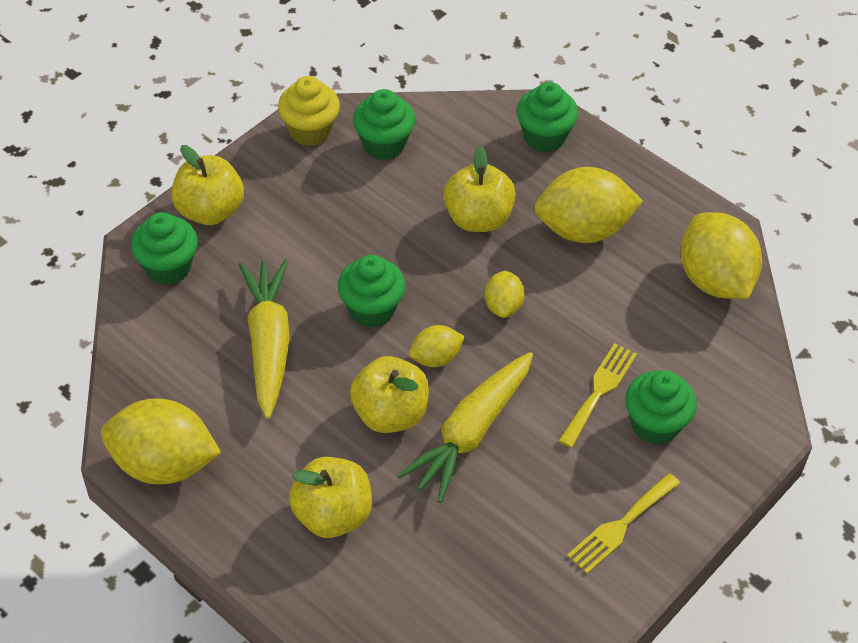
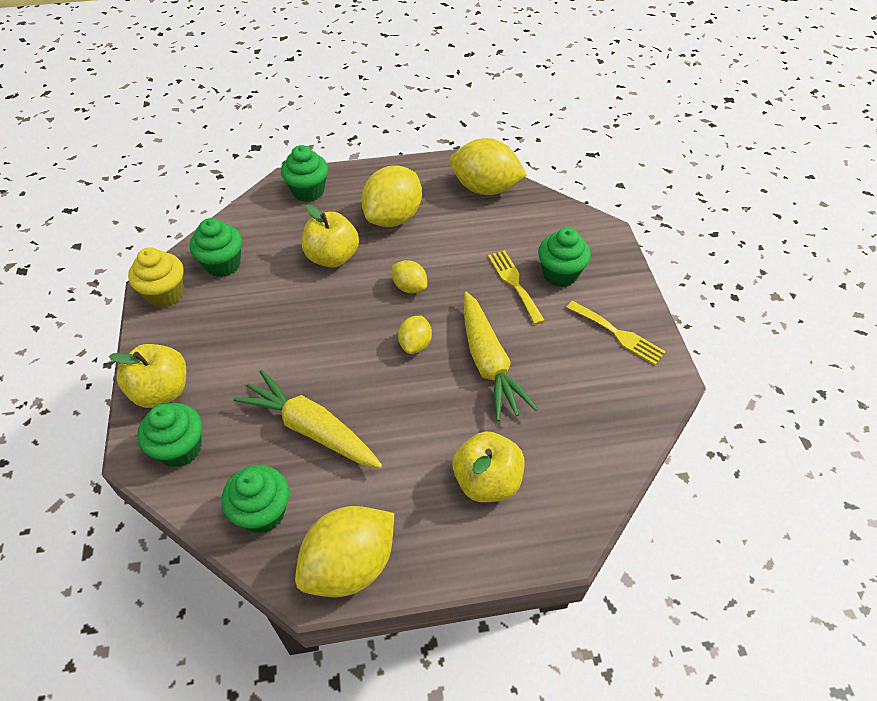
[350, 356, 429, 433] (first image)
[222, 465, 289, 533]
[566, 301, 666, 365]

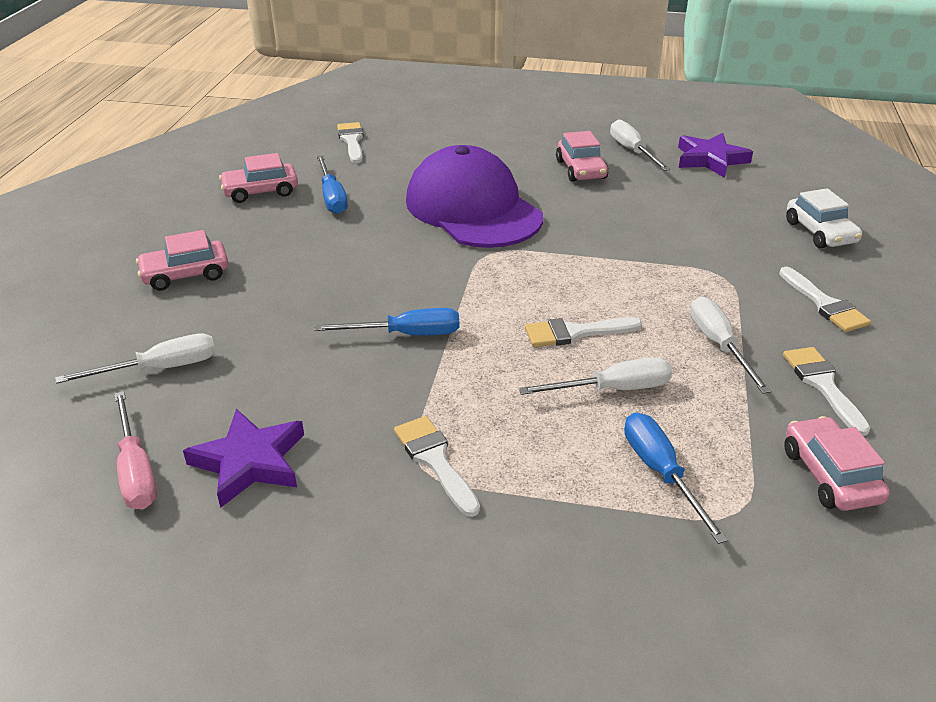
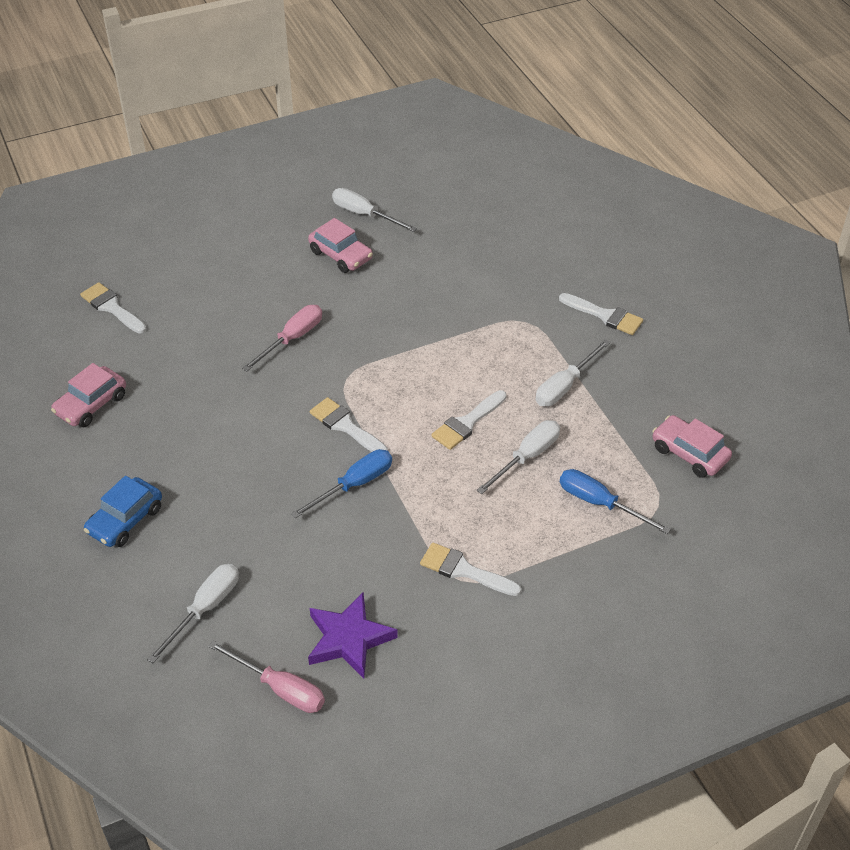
[317, 156, 348, 214] (first image)
[678, 133, 753, 178] (first image)
[786, 188, 862, 248] (first image)
[310, 397, 388, 452]
[242, 305, 322, 372]
[84, 476, 162, 547]
[535, 339, 610, 406]

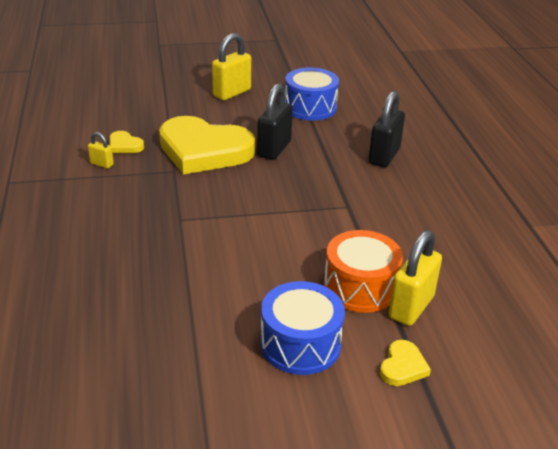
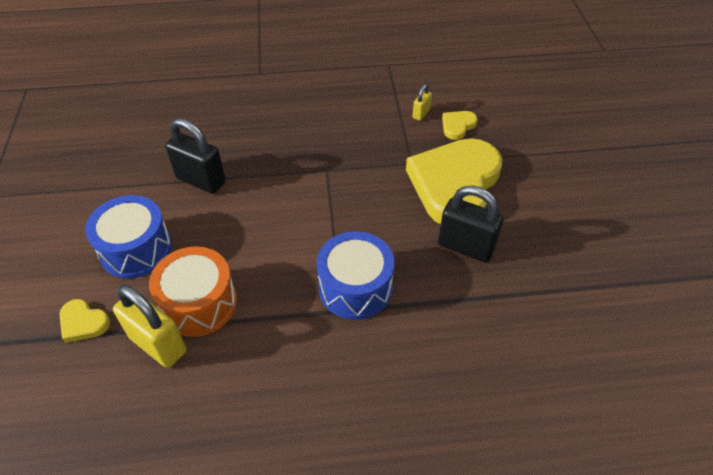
[212, 33, 251, 100] (first image)
[317, 231, 395, 320]
[165, 118, 226, 194]

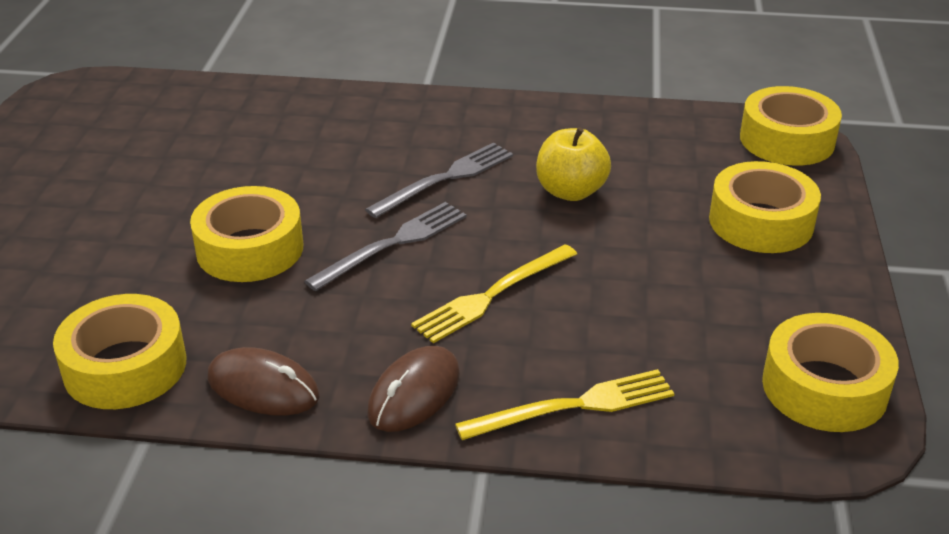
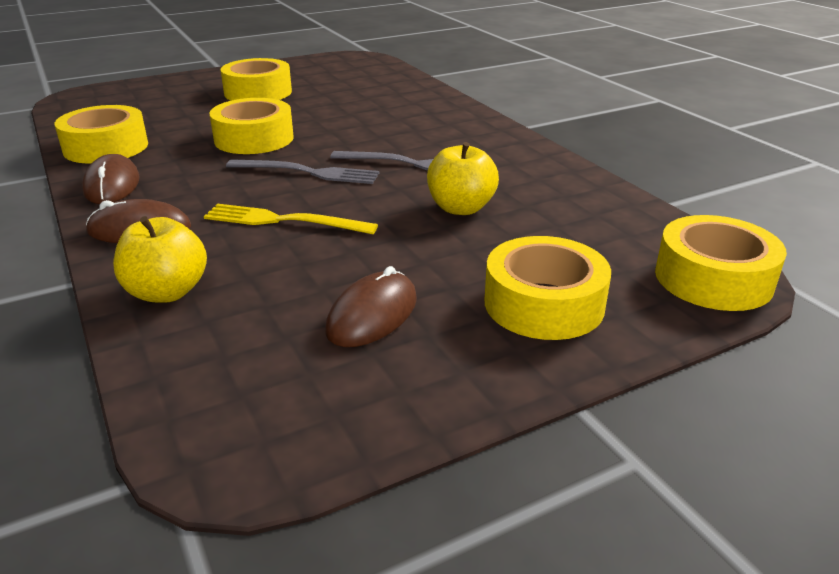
[325, 266, 417, 347]
[221, 58, 292, 101]
[113, 216, 207, 303]

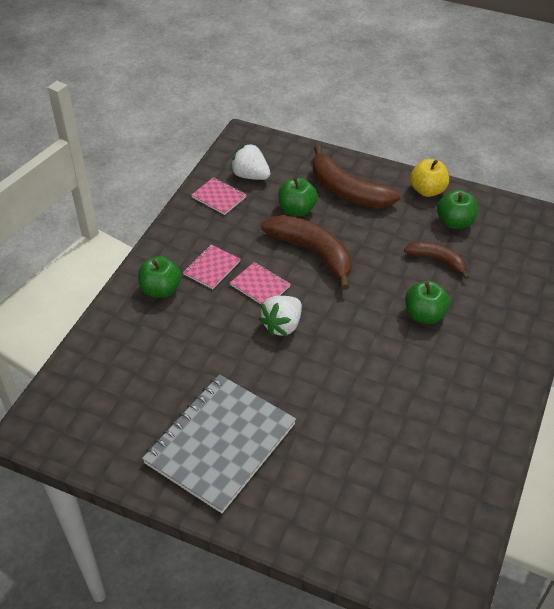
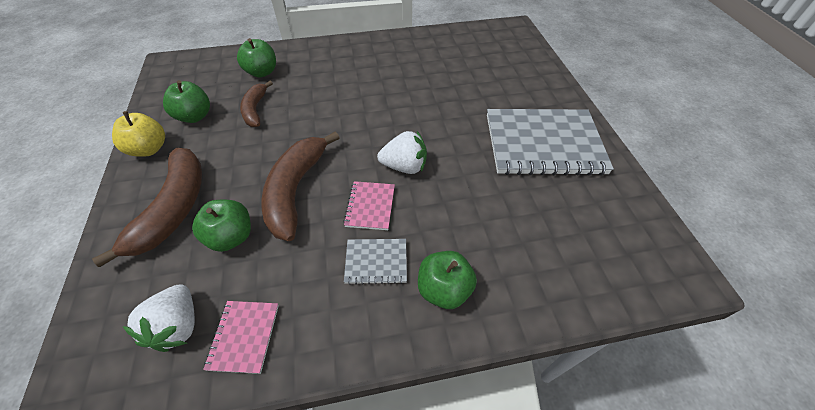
[237, 38, 276, 78]
[344, 239, 407, 285]

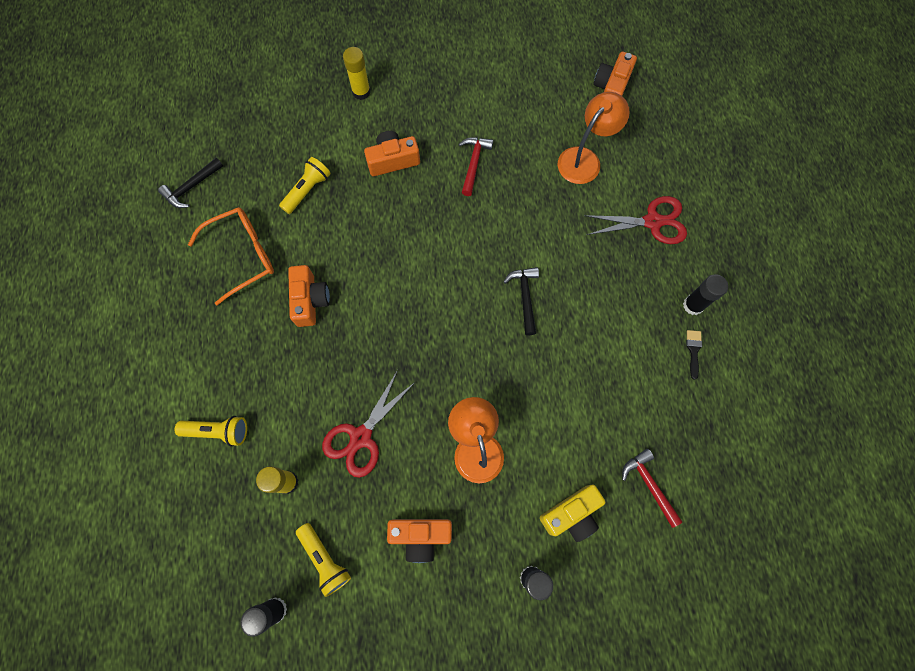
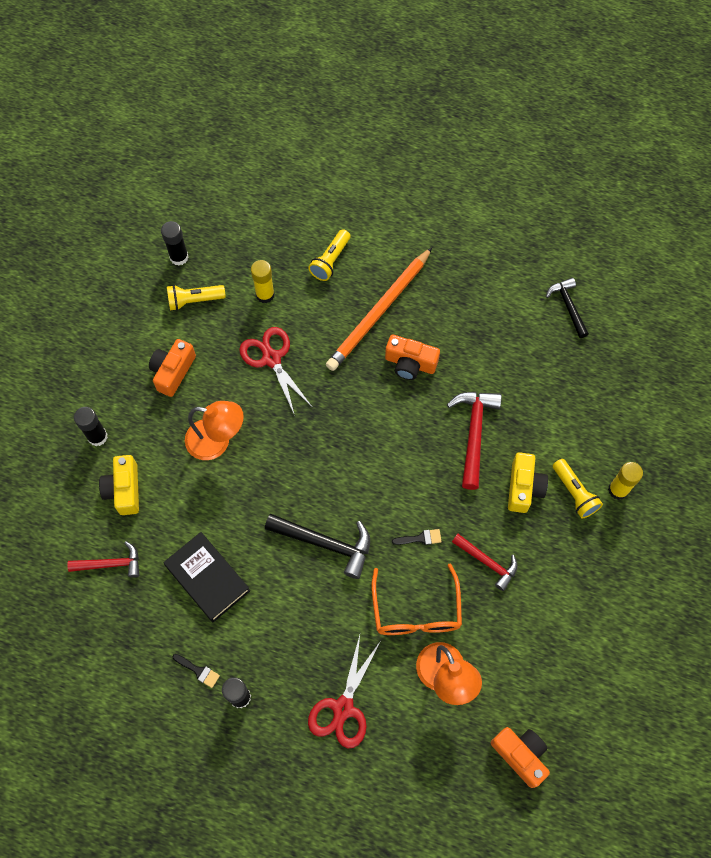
[163, 532, 250, 622]
[326, 247, 432, 371]
[392, 529, 442, 545]
[447, 392, 502, 490]
[372, 563, 462, 635]
[553, 459, 603, 519]
[508, 452, 548, 513]
[265, 514, 370, 579]

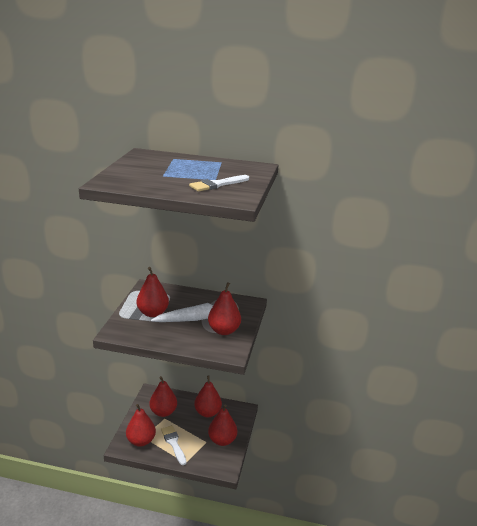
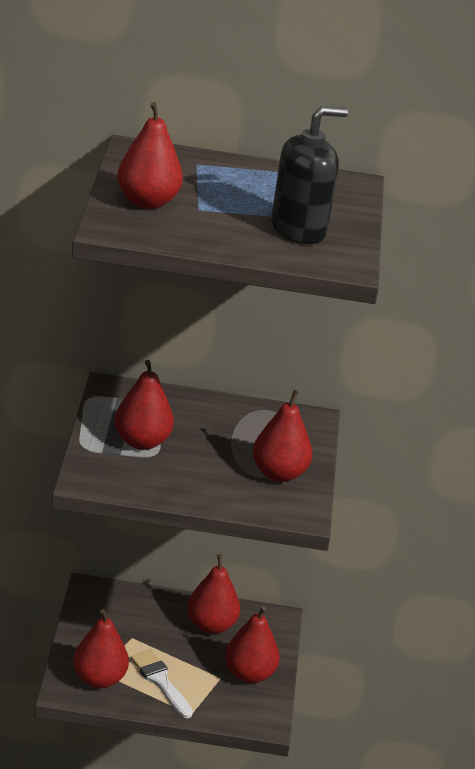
[151, 303, 239, 322] (first image)
[117, 102, 183, 209]
[271, 106, 348, 244]

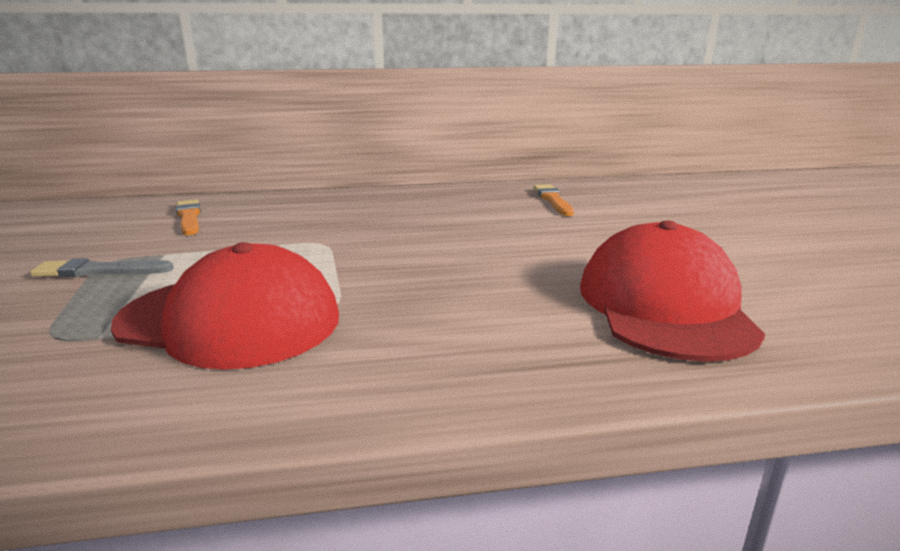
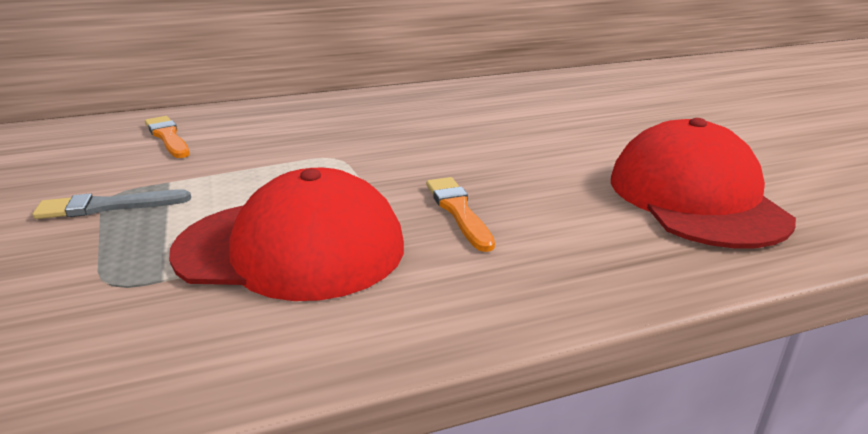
[426, 177, 495, 252]

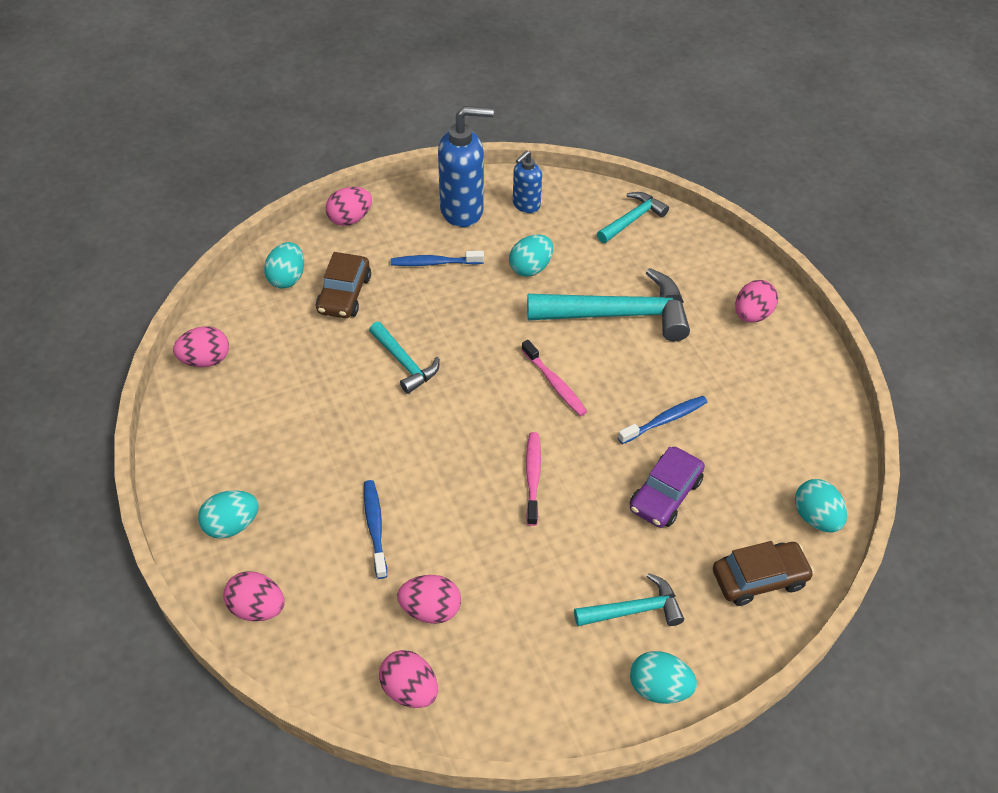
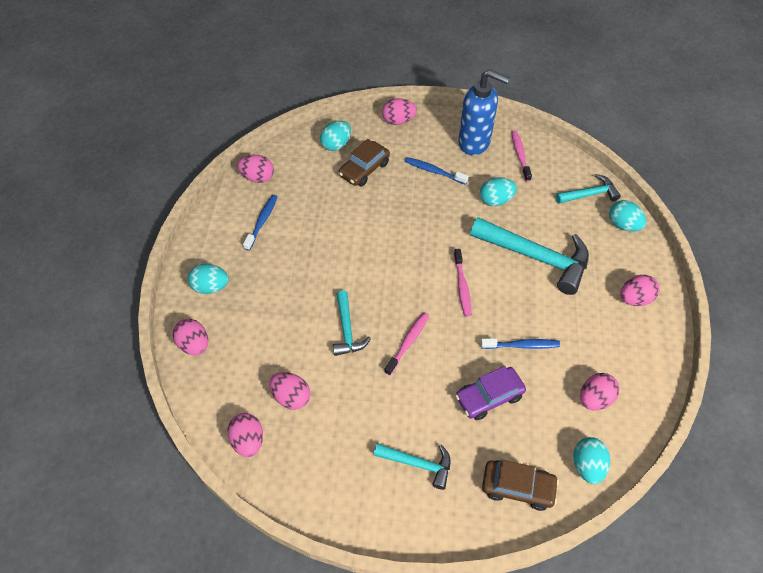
[580, 373, 620, 410]
[243, 195, 278, 251]
[333, 290, 371, 356]
[609, 200, 646, 232]
[511, 130, 532, 182]

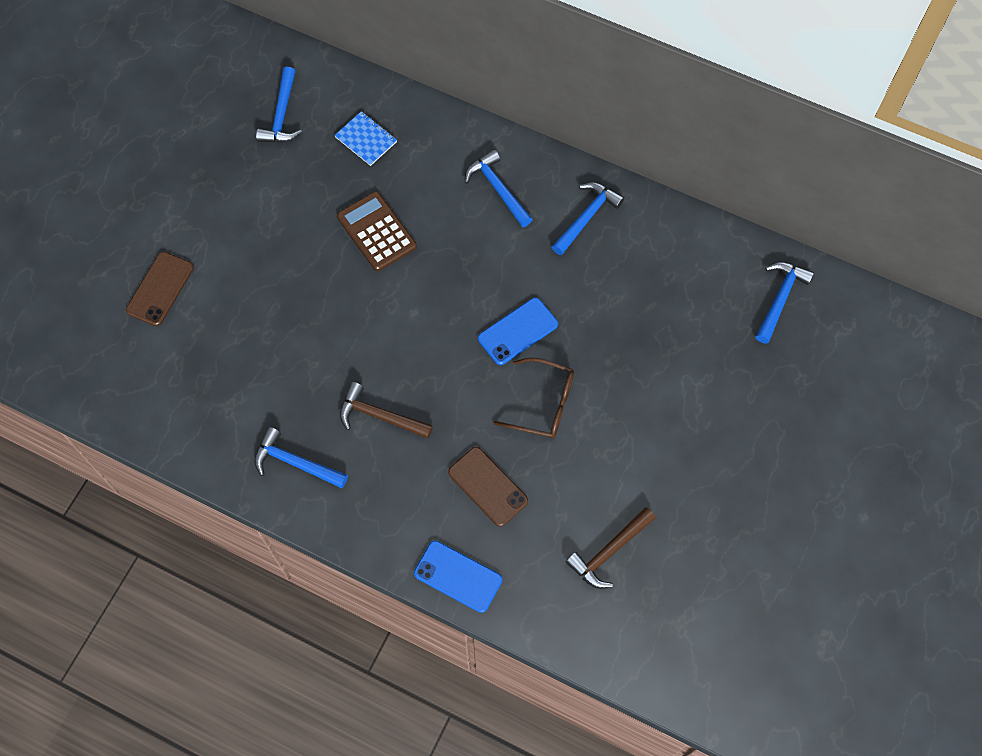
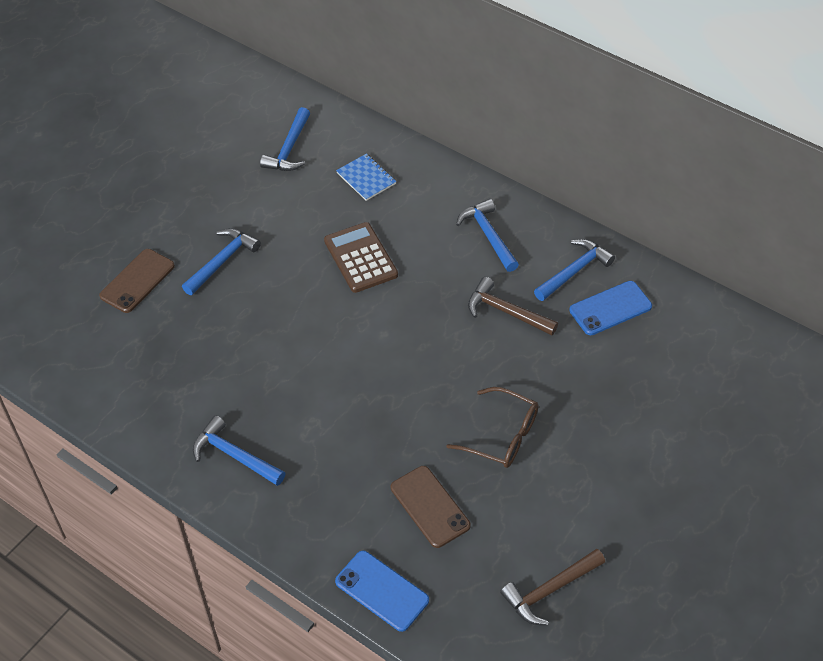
[468, 277, 558, 335]
[569, 281, 652, 335]
[182, 228, 261, 295]

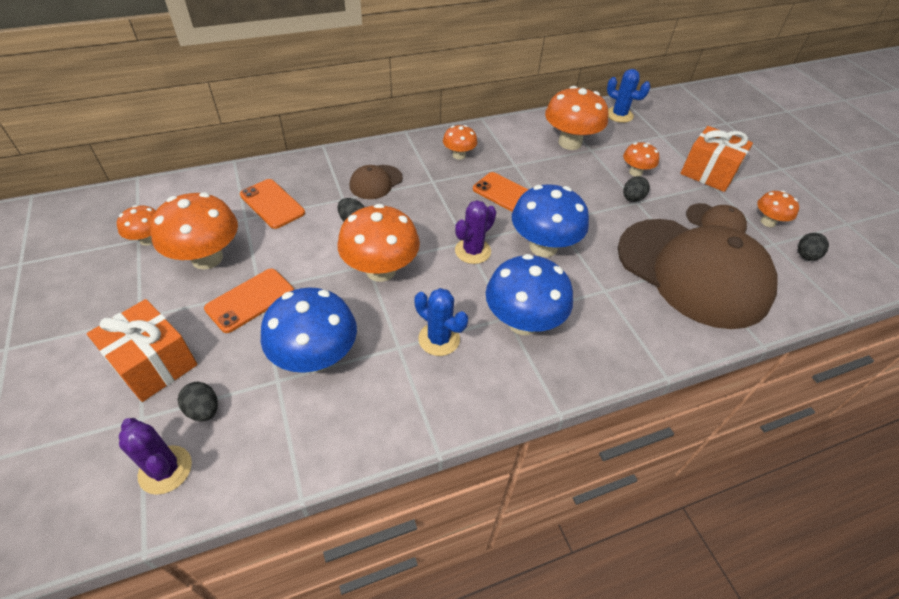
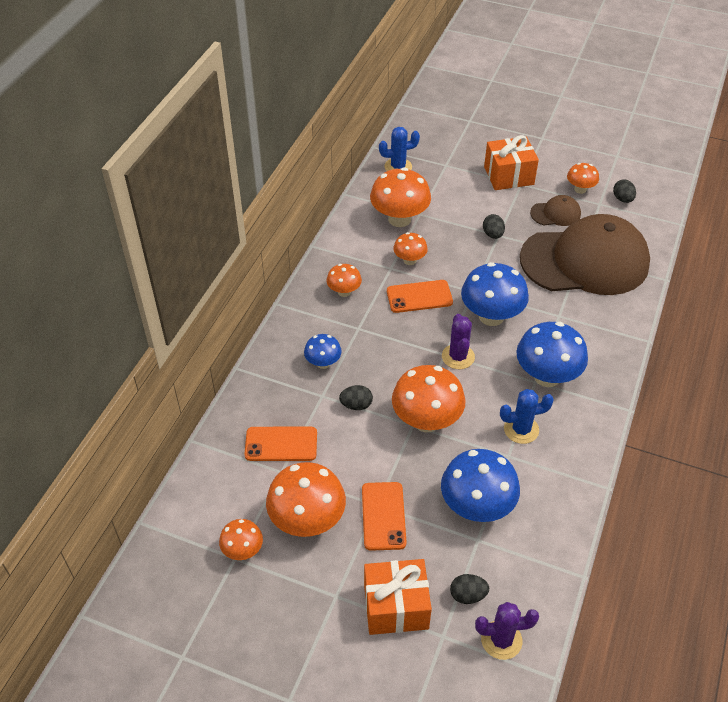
[393, 232, 428, 265]
[304, 334, 342, 369]

